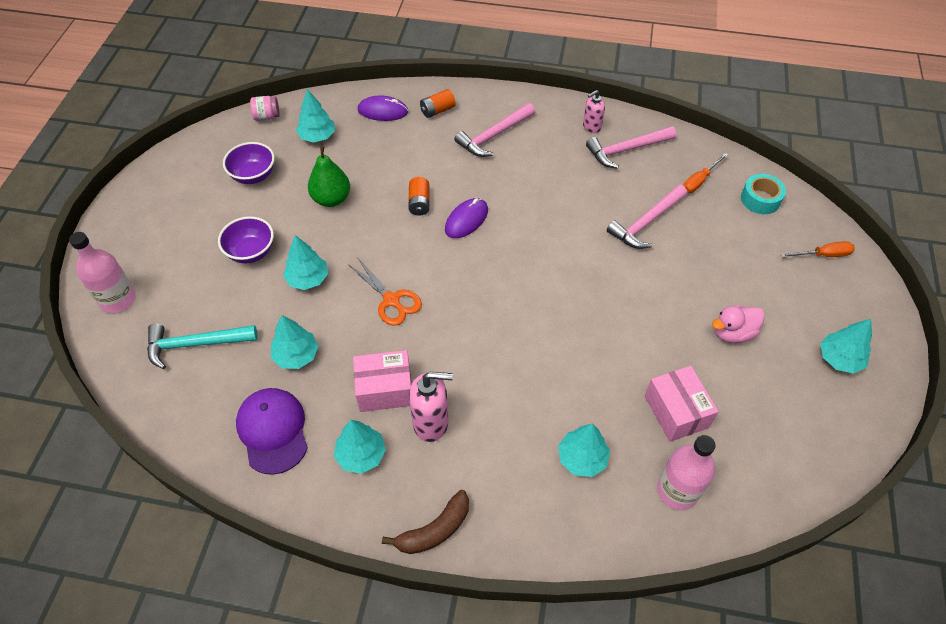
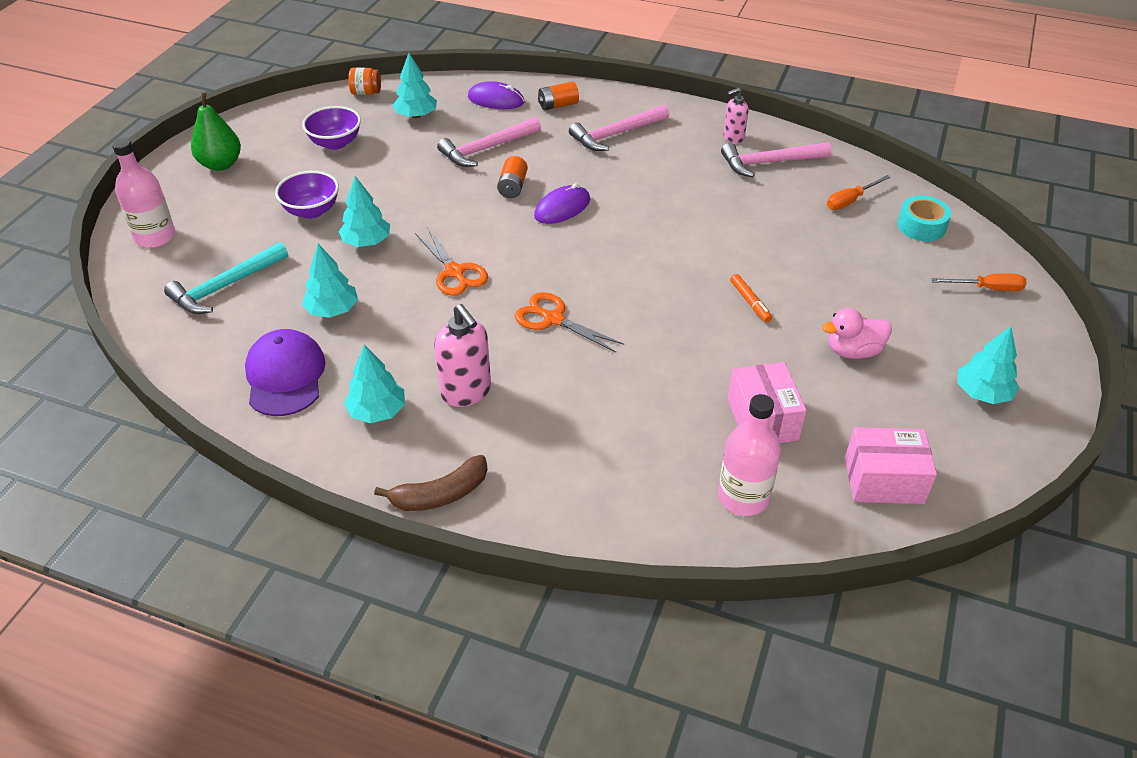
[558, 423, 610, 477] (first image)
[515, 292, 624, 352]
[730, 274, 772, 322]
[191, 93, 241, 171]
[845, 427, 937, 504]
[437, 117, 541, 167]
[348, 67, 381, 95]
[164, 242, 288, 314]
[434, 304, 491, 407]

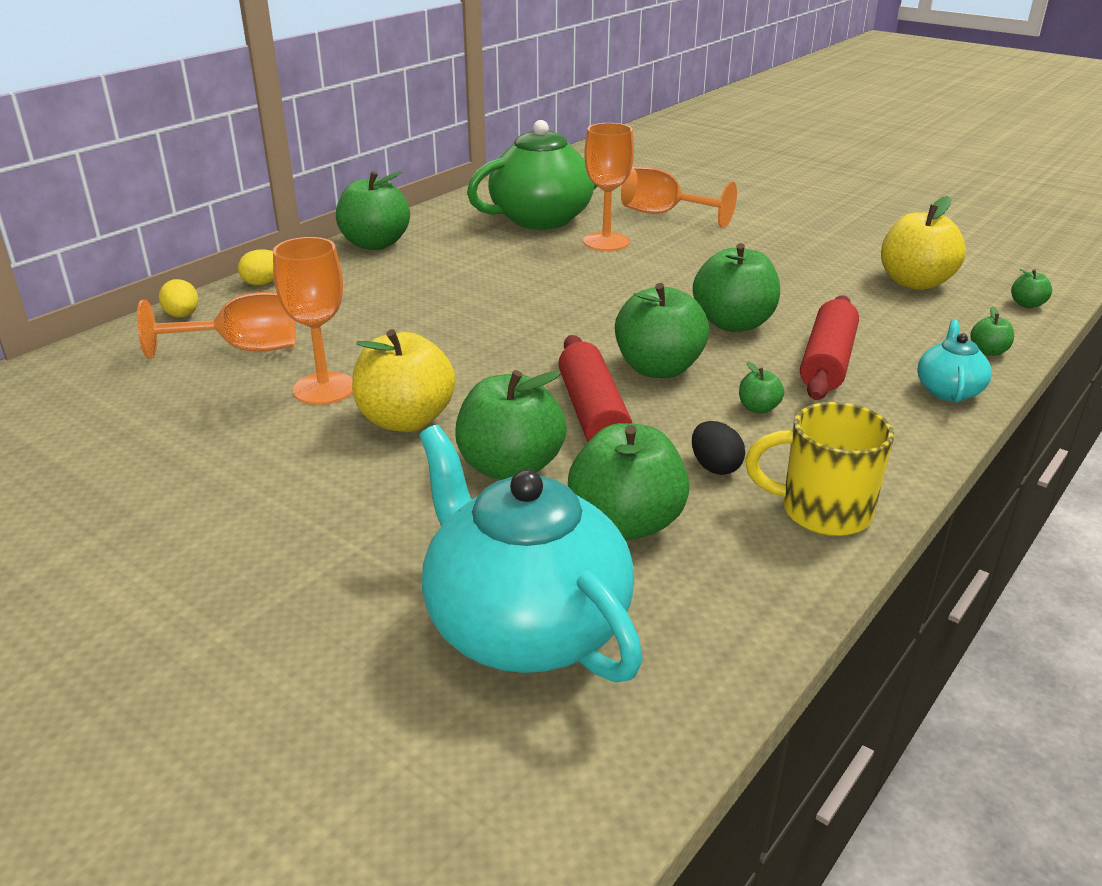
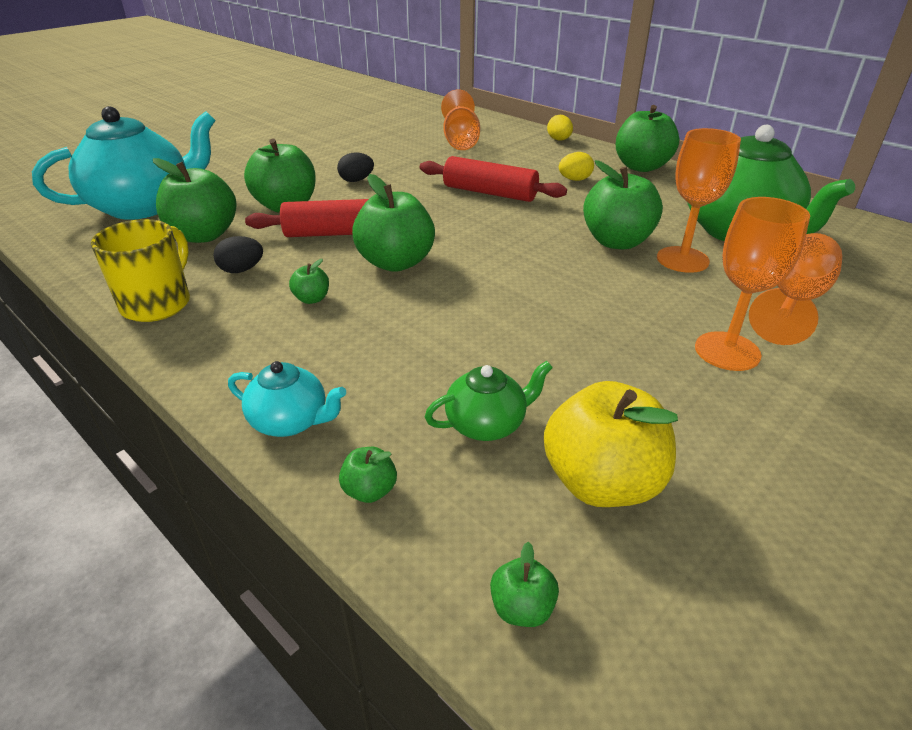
[425, 361, 553, 441]
[559, 152, 594, 181]
[695, 197, 810, 371]
[583, 160, 663, 249]
[420, 156, 567, 202]
[337, 152, 374, 182]

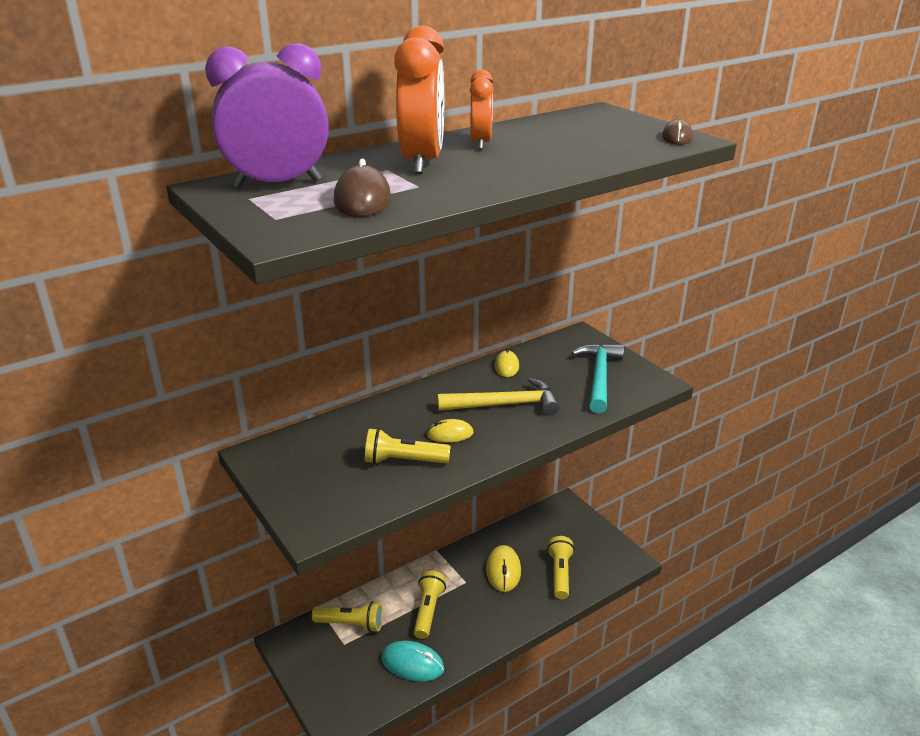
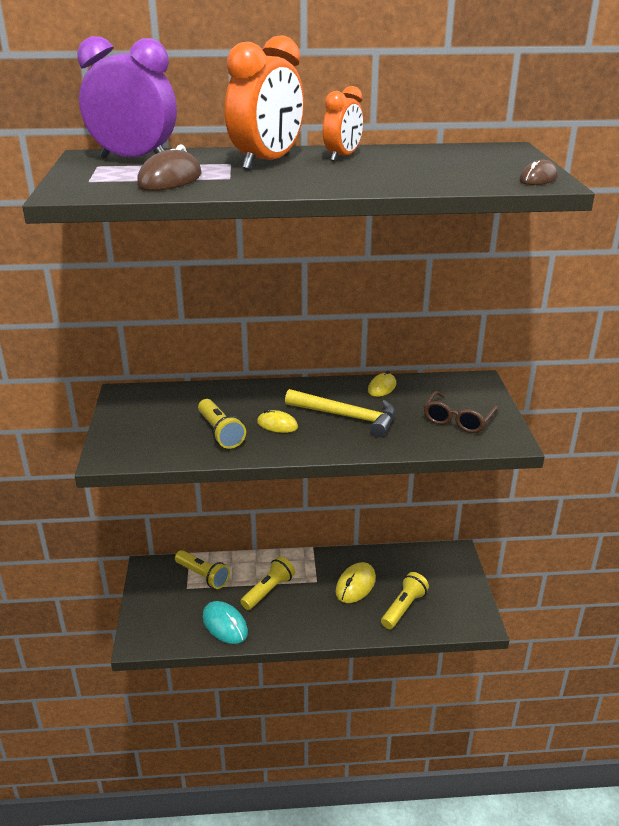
[424, 391, 498, 433]
[198, 399, 246, 449]

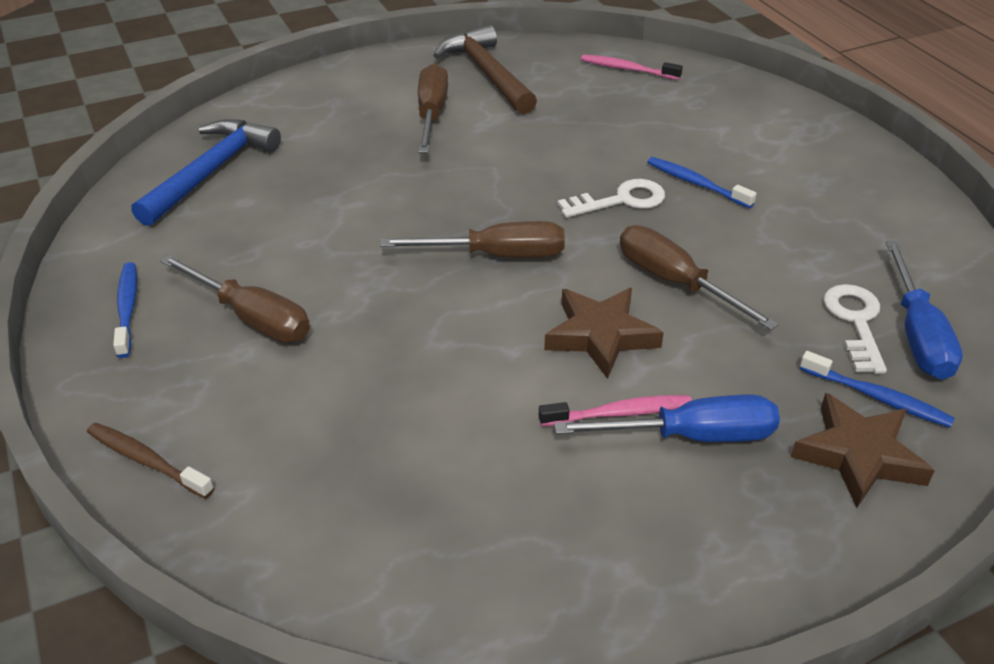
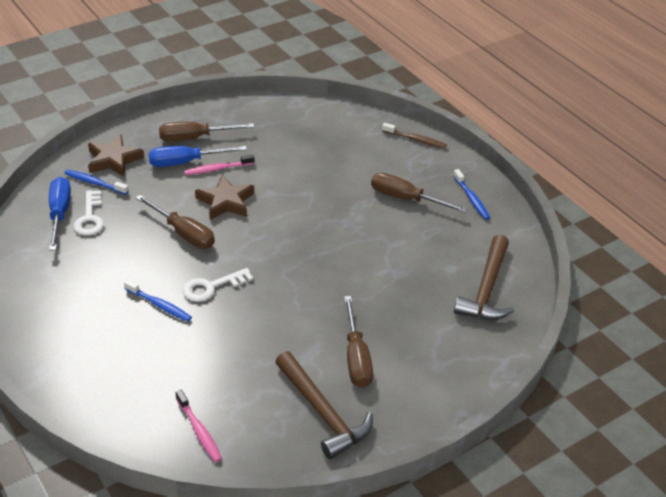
[159, 122, 254, 141]
[454, 234, 514, 320]
[176, 390, 222, 462]

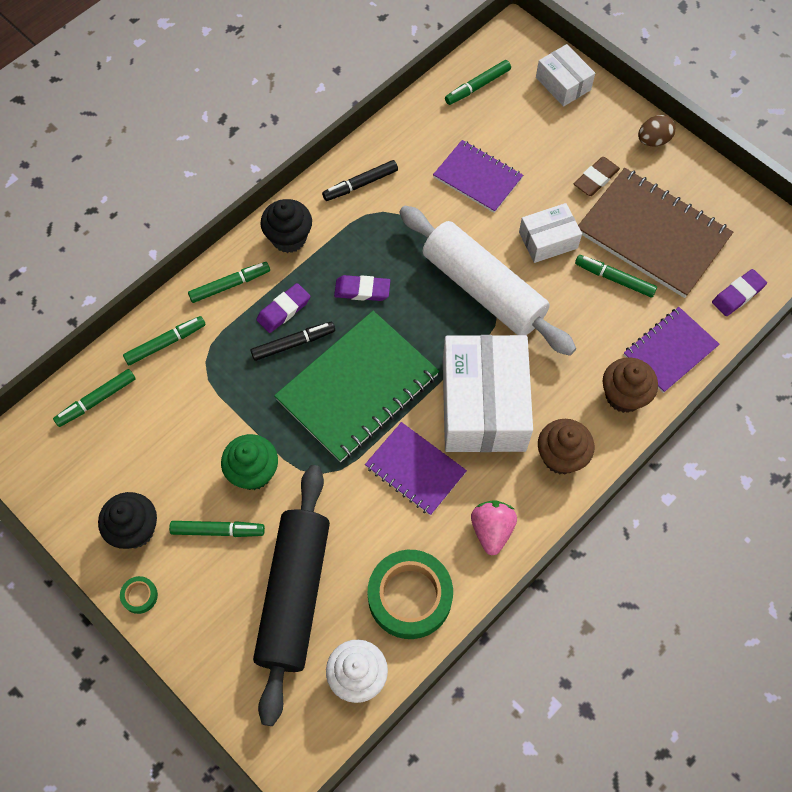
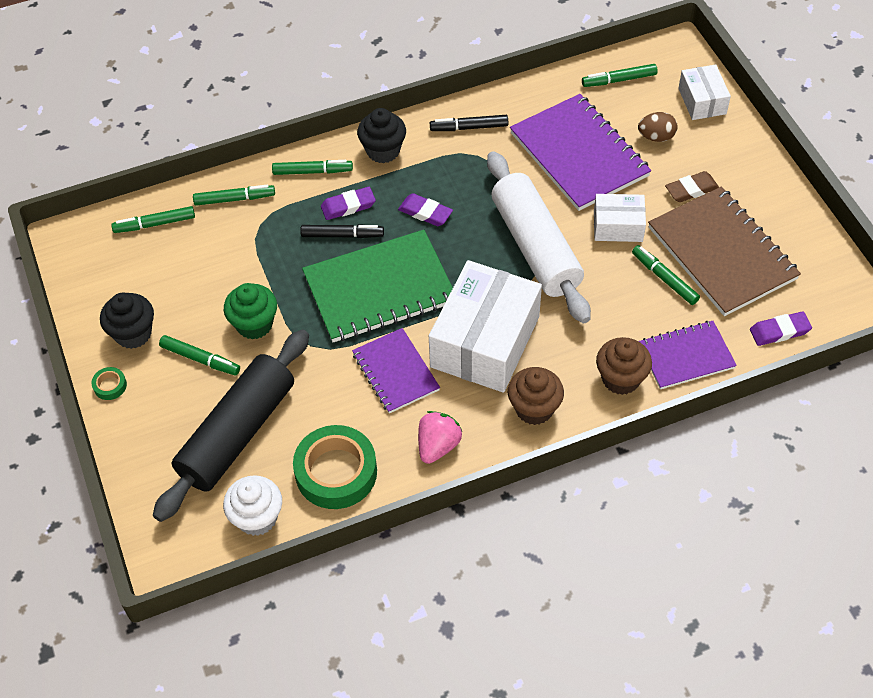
[638, 112, 678, 142]
[510, 94, 651, 211]

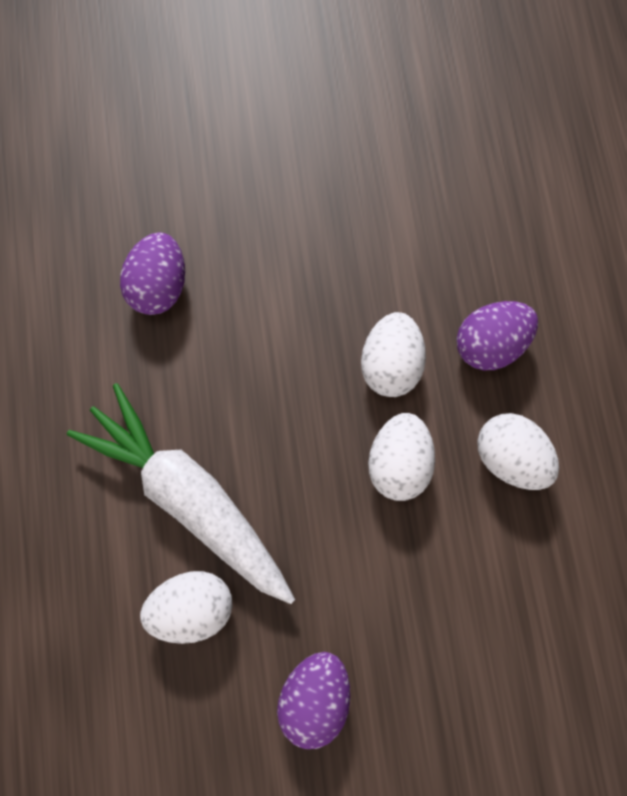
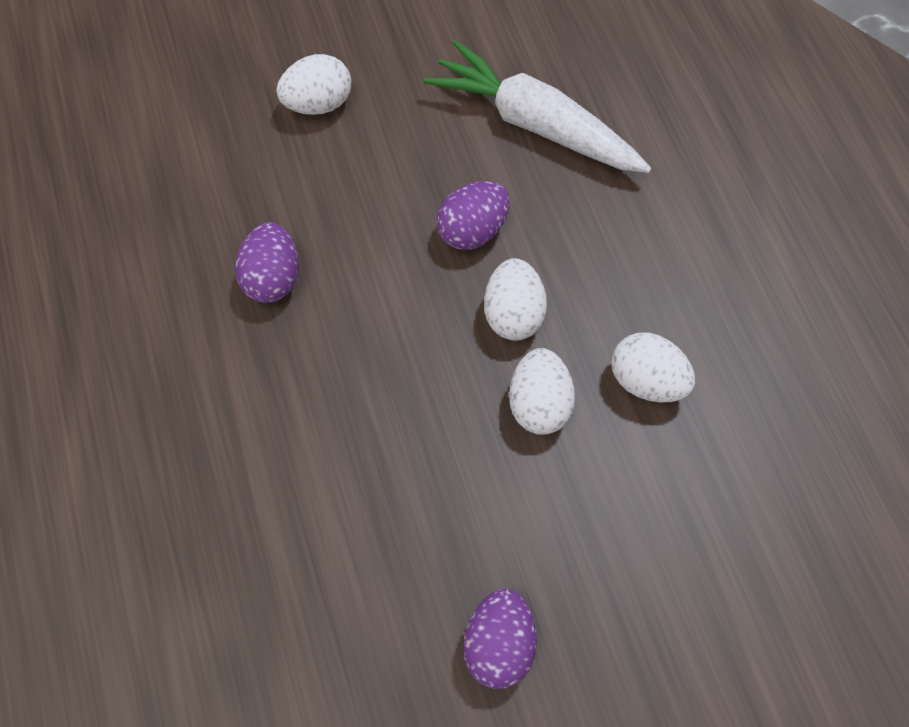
[423, 40, 651, 173]
[276, 54, 351, 115]
[436, 181, 510, 250]

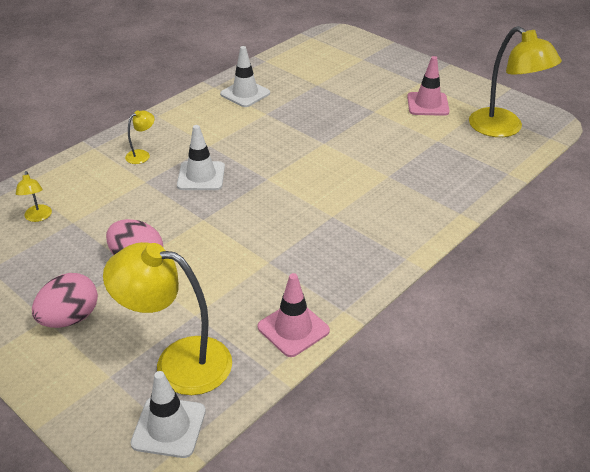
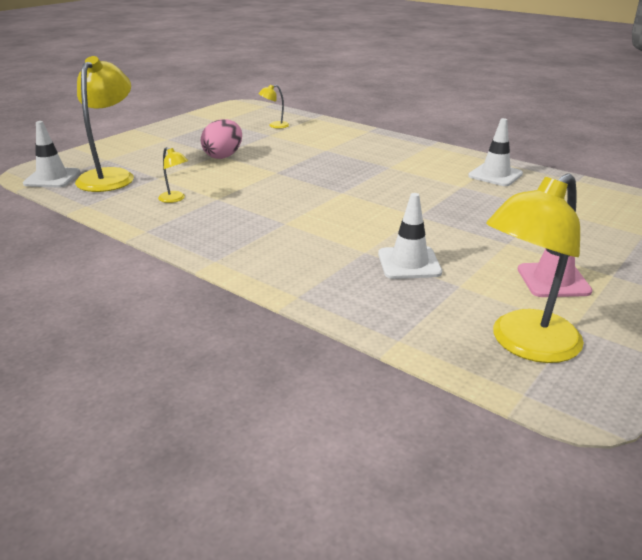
[32, 273, 98, 328] (first image)
[257, 273, 330, 357] (first image)
[158, 147, 188, 203]
[378, 193, 442, 279]

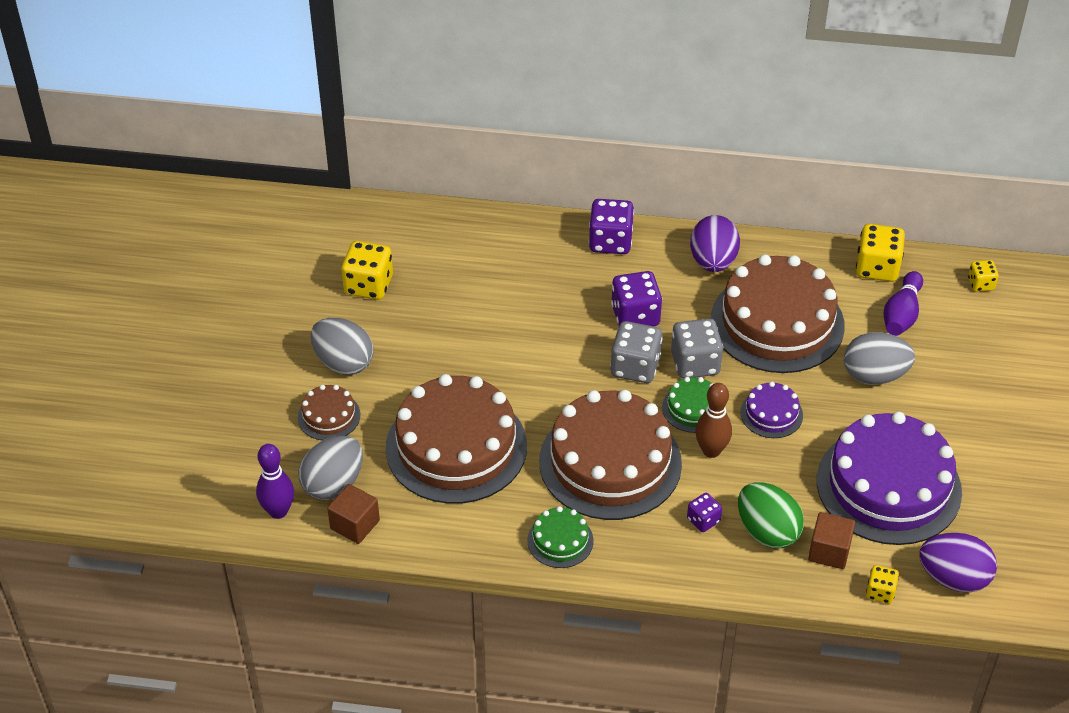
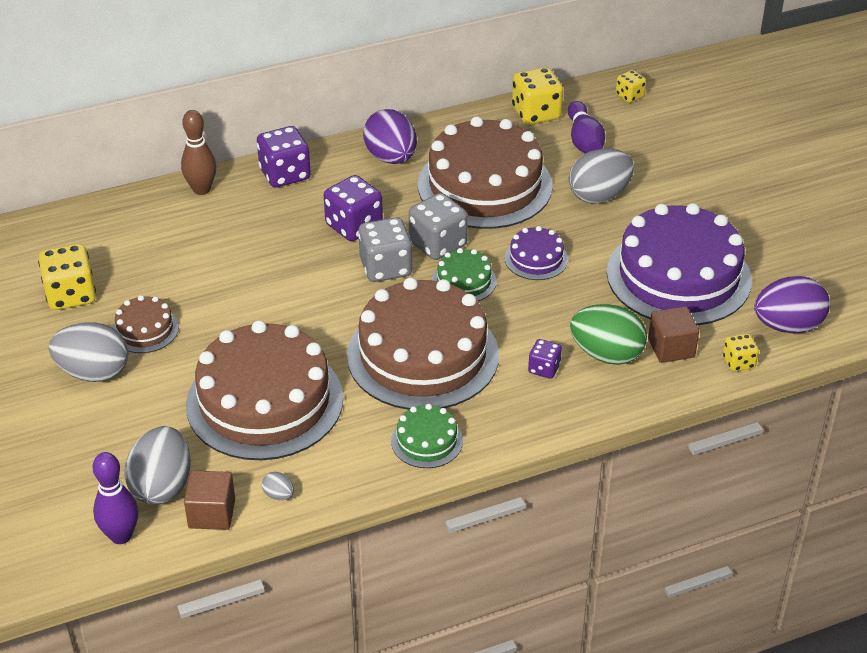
[262, 472, 294, 500]
[112, 295, 179, 353]
[181, 110, 216, 195]

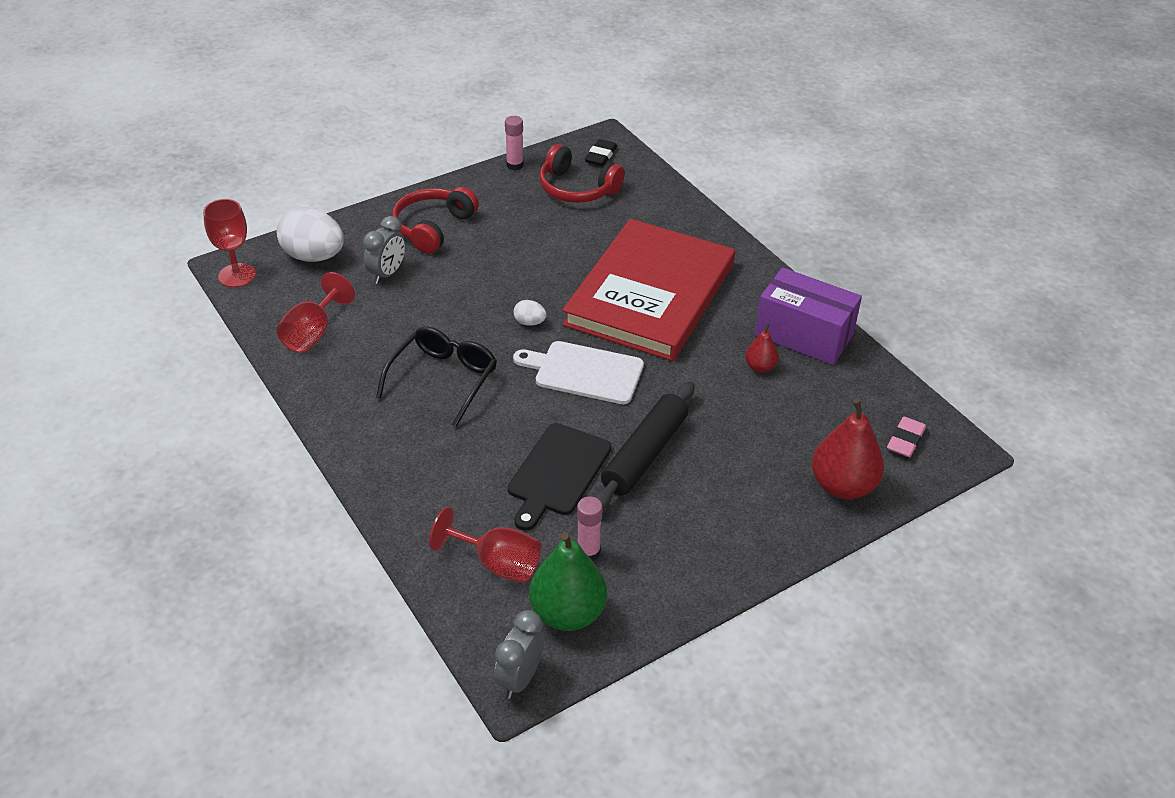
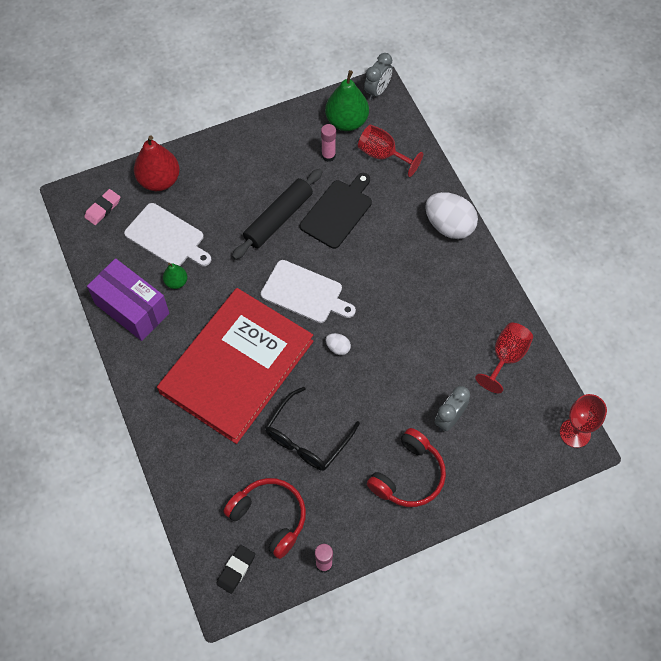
[124, 203, 211, 266]
[425, 192, 478, 239]
[265, 387, 360, 471]
[163, 263, 187, 289]

